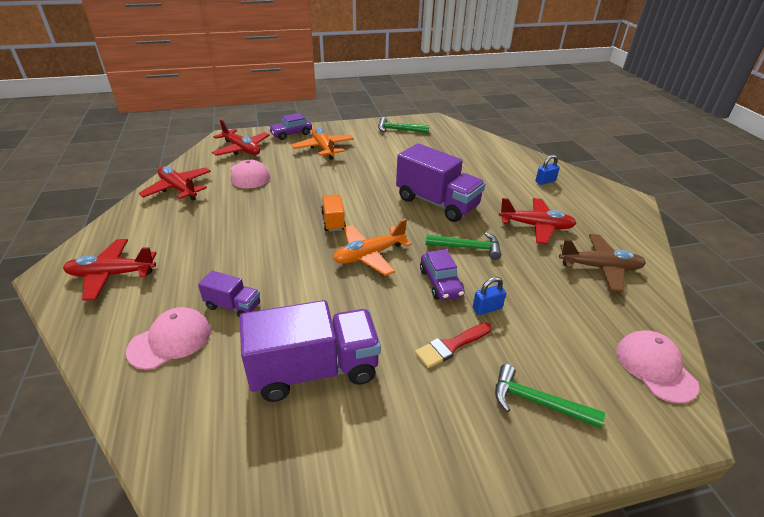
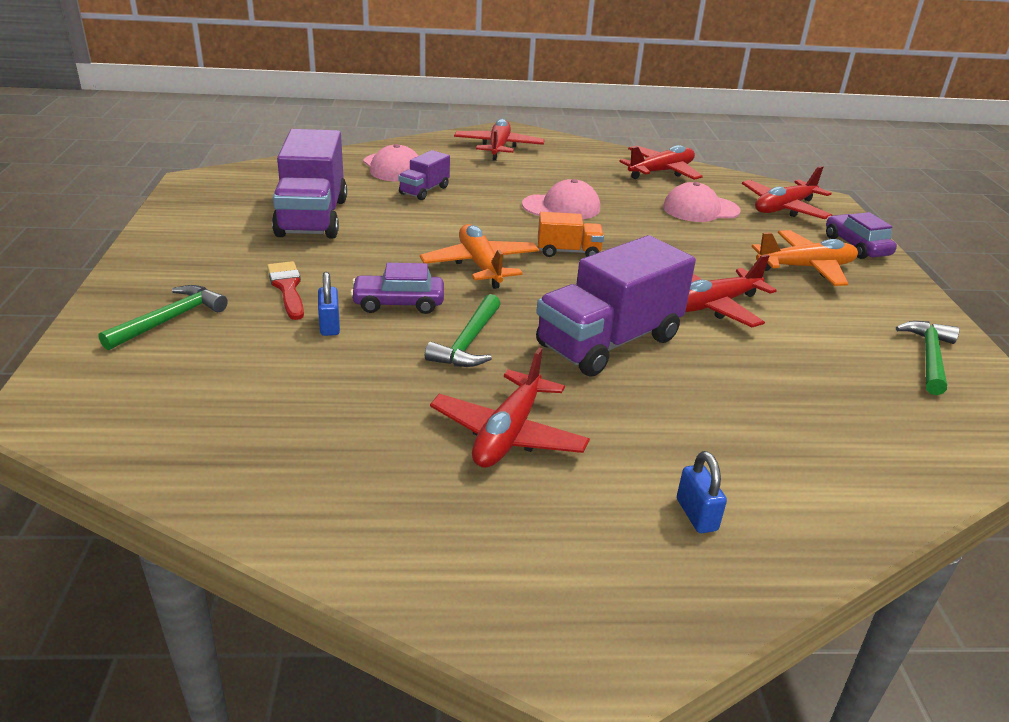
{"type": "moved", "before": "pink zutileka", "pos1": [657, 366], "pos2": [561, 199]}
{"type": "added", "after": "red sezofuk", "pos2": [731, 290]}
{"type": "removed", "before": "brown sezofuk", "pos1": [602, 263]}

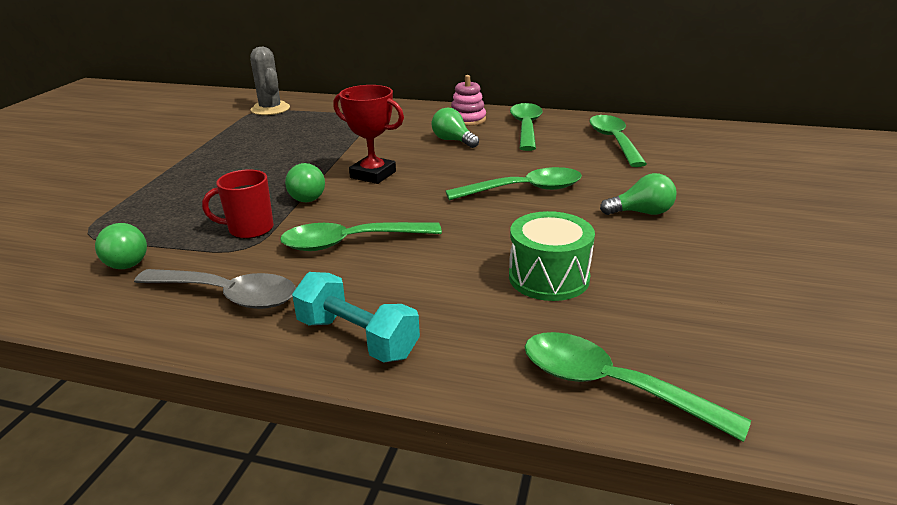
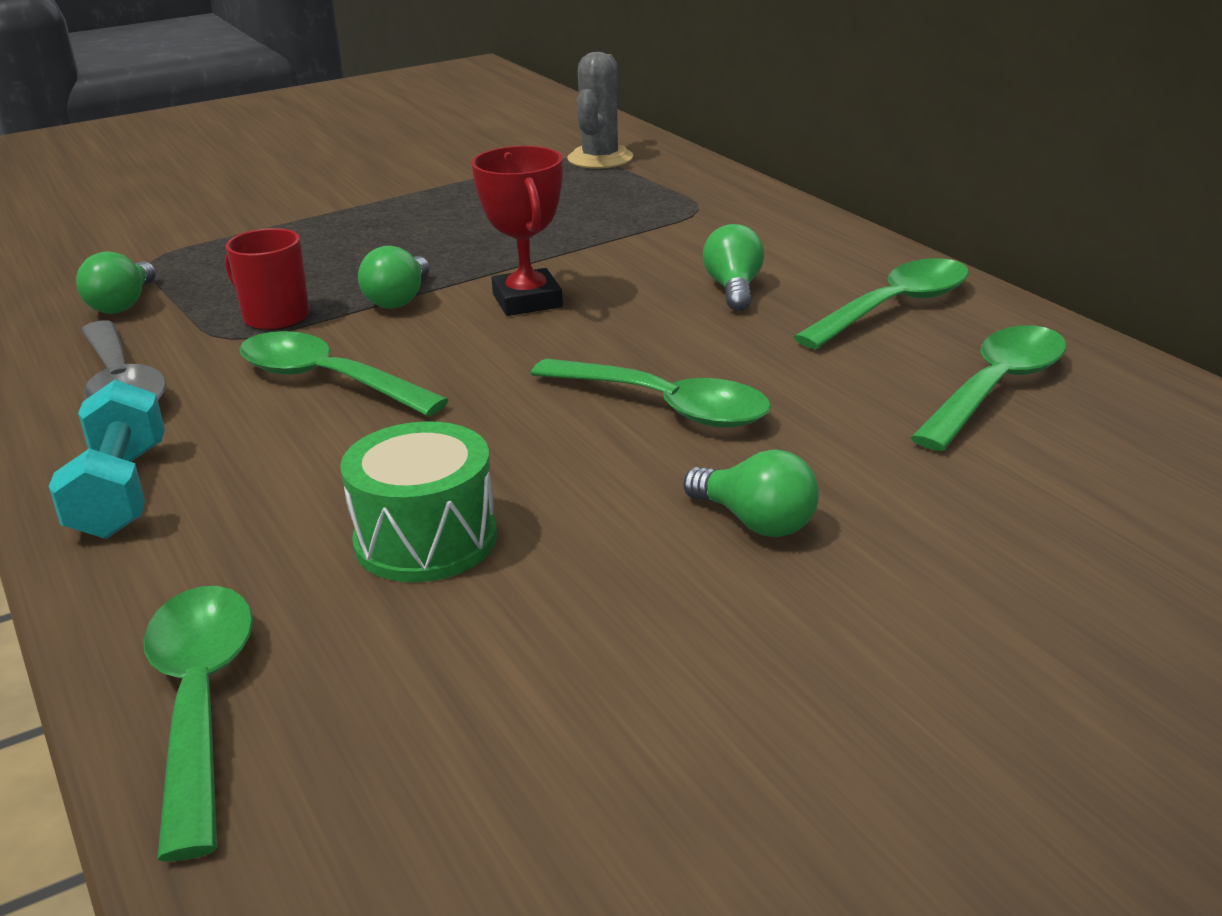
{"type": "removed", "before": "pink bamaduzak", "pos1": [468, 100]}

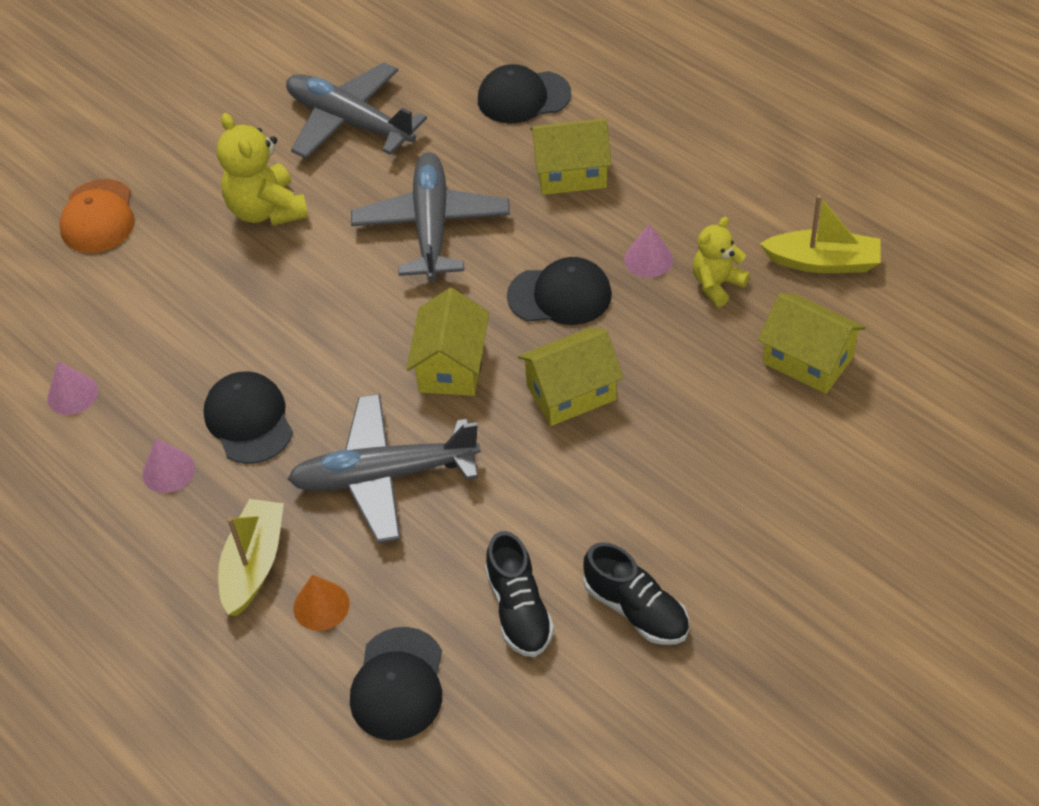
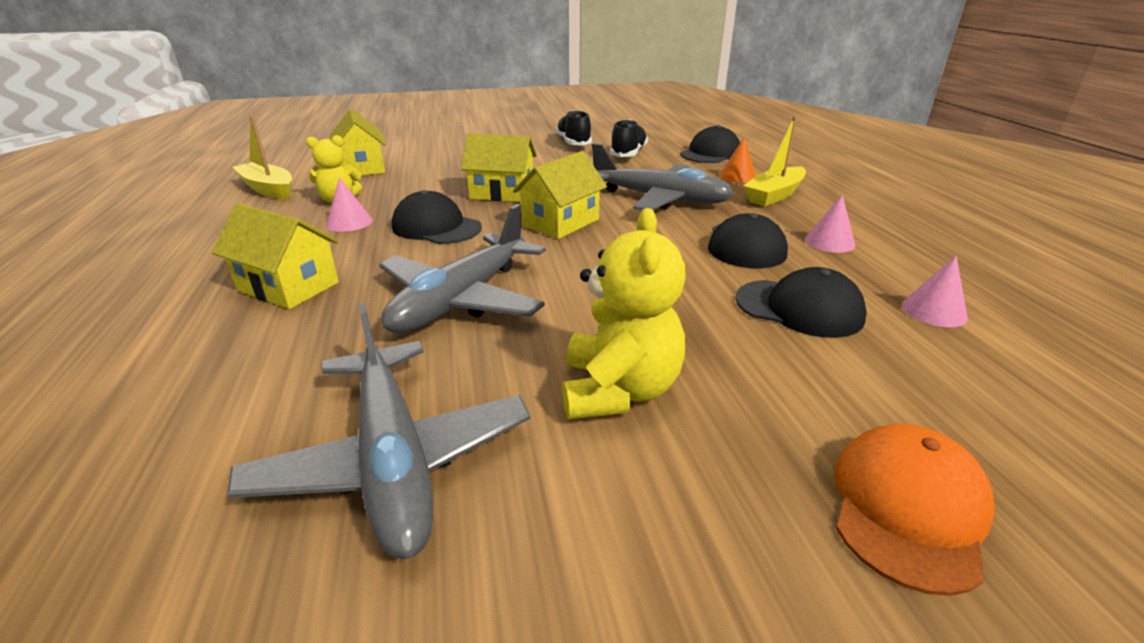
{"type": "moved", "before": "black zutileka", "pos1": [524, 94], "pos2": [801, 302]}

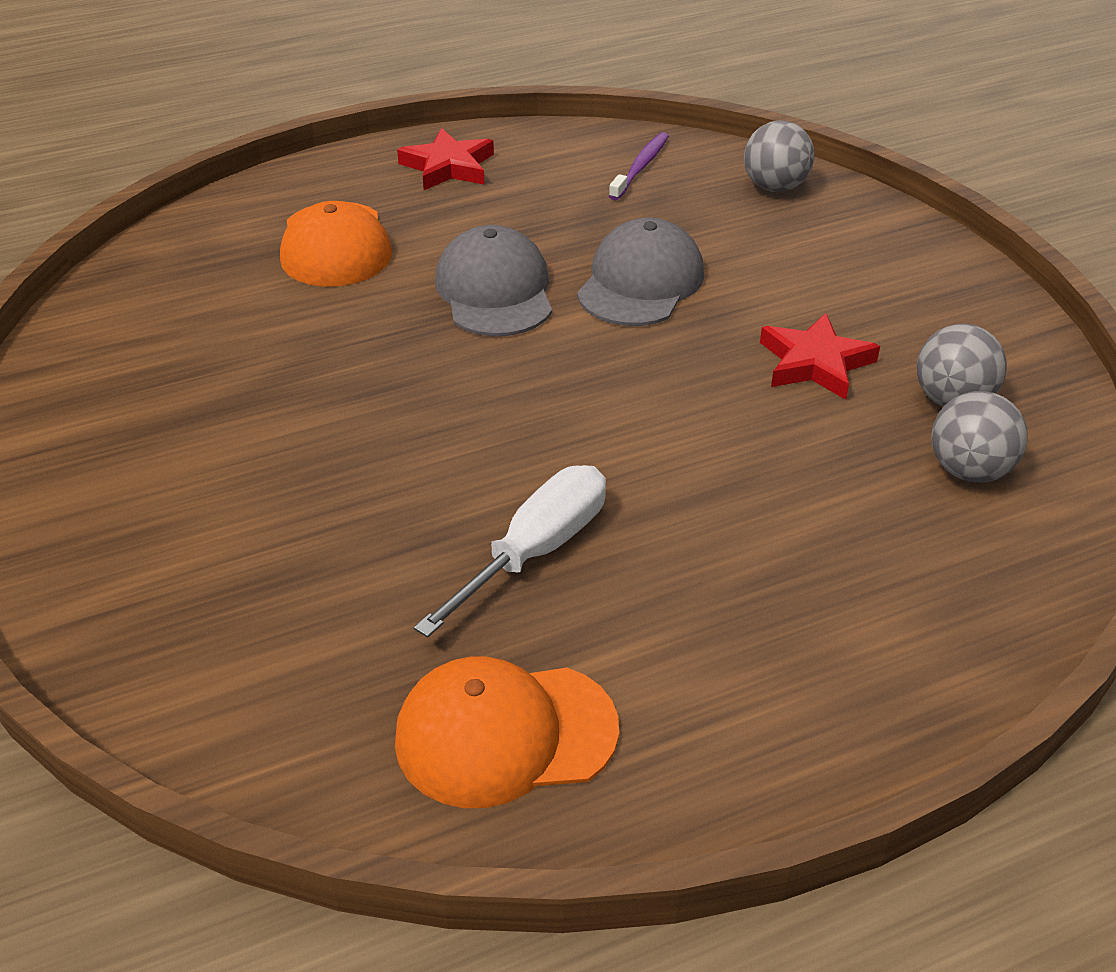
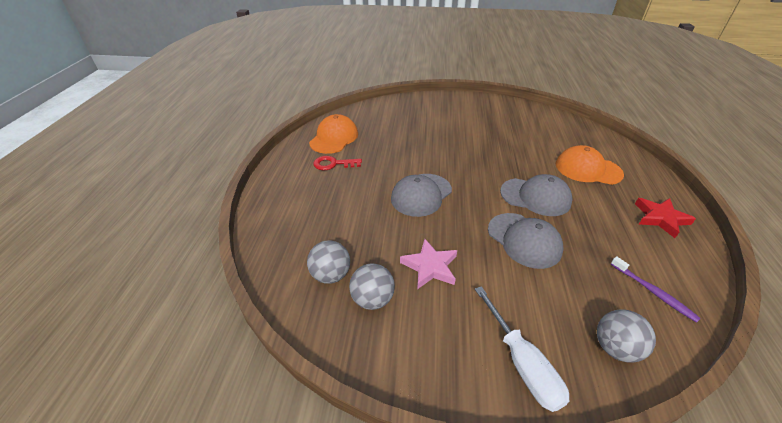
{"type": "added", "after": "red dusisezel", "pos2": [337, 163]}
{"type": "added", "after": "grey zutileka", "pos2": [421, 195]}
{"type": "recoloured", "before": "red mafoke", "after": "pink mafoke", "pos1": [820, 356], "pos2": [428, 264]}
{"type": "moved", "before": "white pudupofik", "pos1": [510, 551], "pos2": [522, 349]}

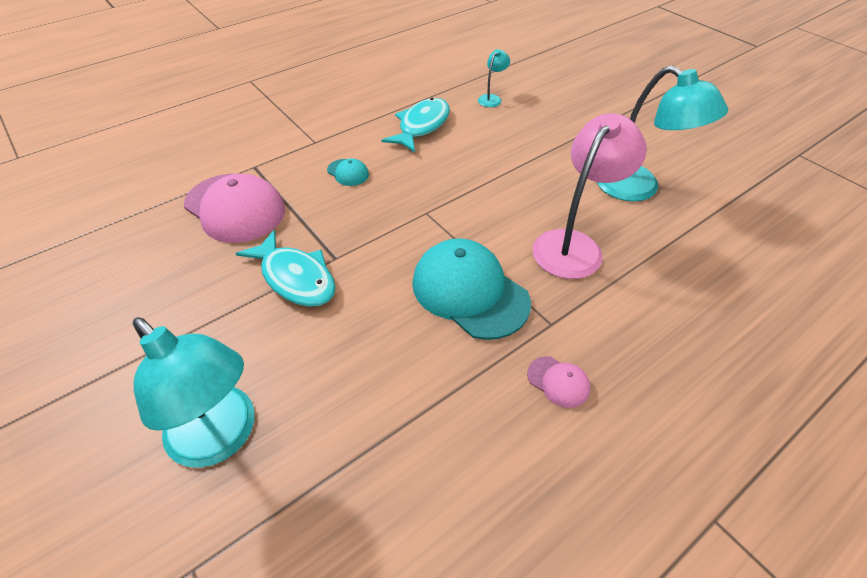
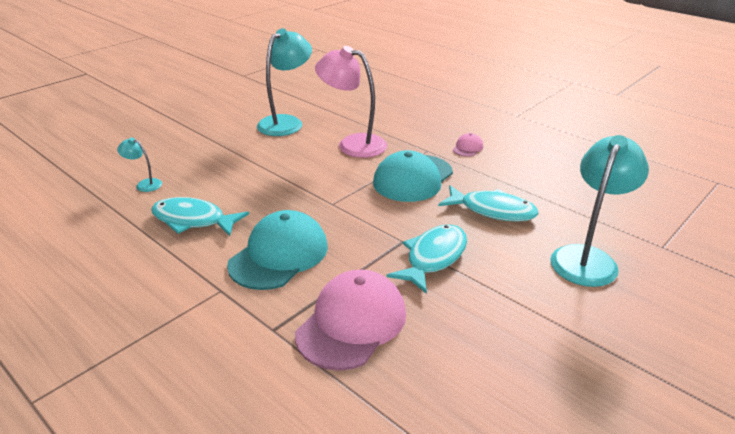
{"type": "resized", "before": "turquoise zutileka", "pos1": [348, 172], "pos2": [277, 250], "scale": 2.25}
{"type": "added", "after": "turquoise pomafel", "pos2": [488, 203]}

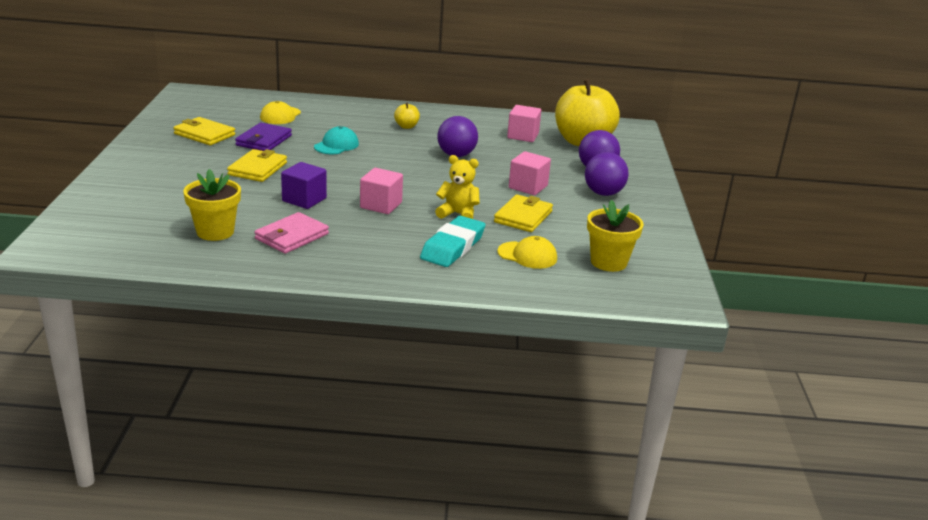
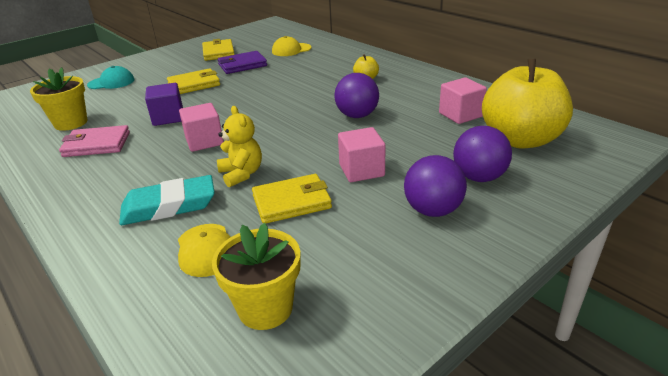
{"type": "moved", "before": "turquoise zutileka", "pos1": [336, 140], "pos2": [110, 77]}

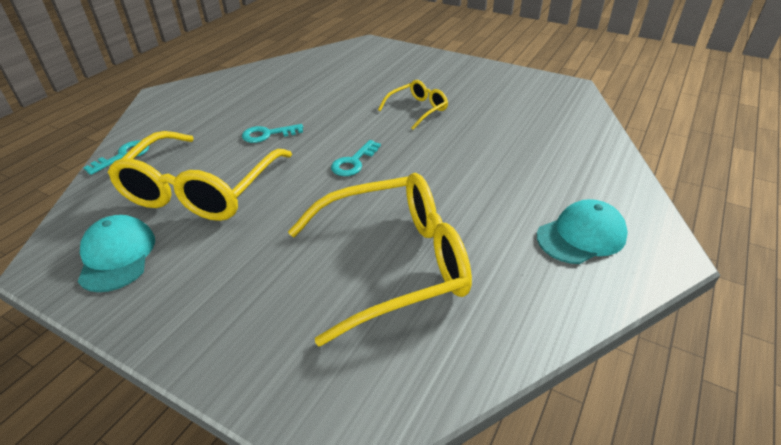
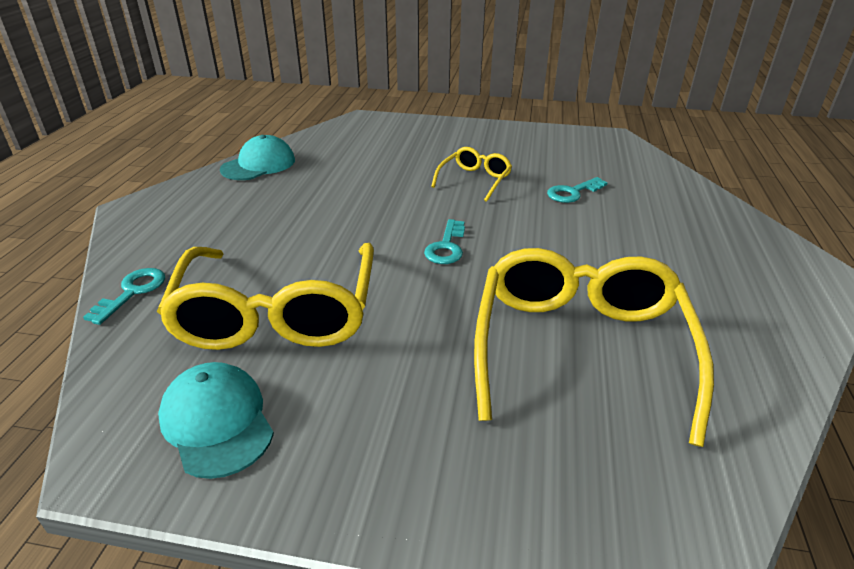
{"type": "moved", "before": "turquoise zutileka", "pos1": [582, 231], "pos2": [257, 157]}
{"type": "turned", "before": "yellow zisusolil", "pos1": [380, 259], "pos2": [594, 347], "turn": -45}
{"type": "moved", "before": "turquoise dusisezel", "pos1": [272, 133], "pos2": [577, 190]}

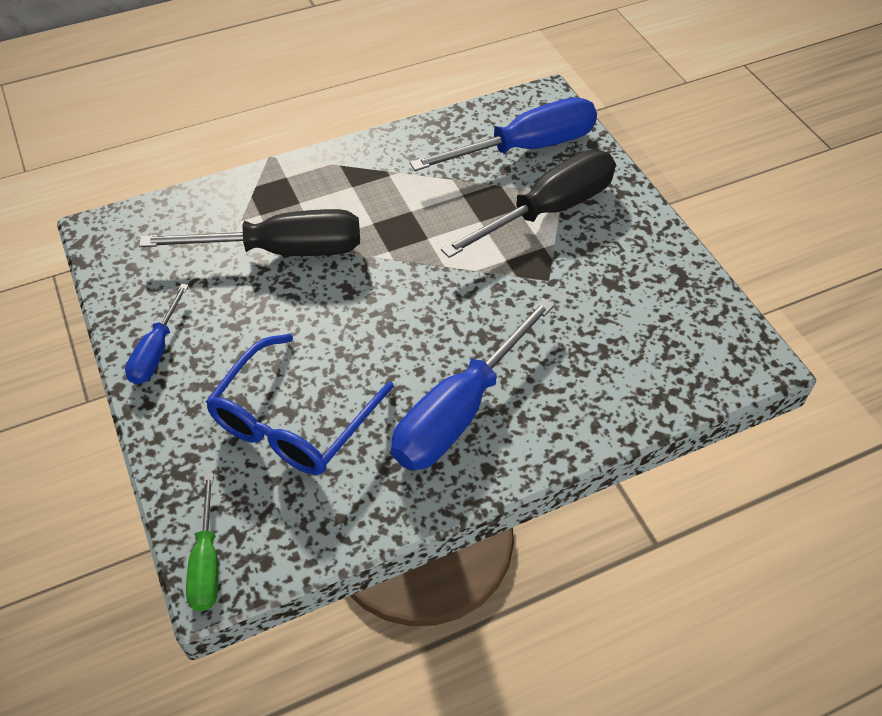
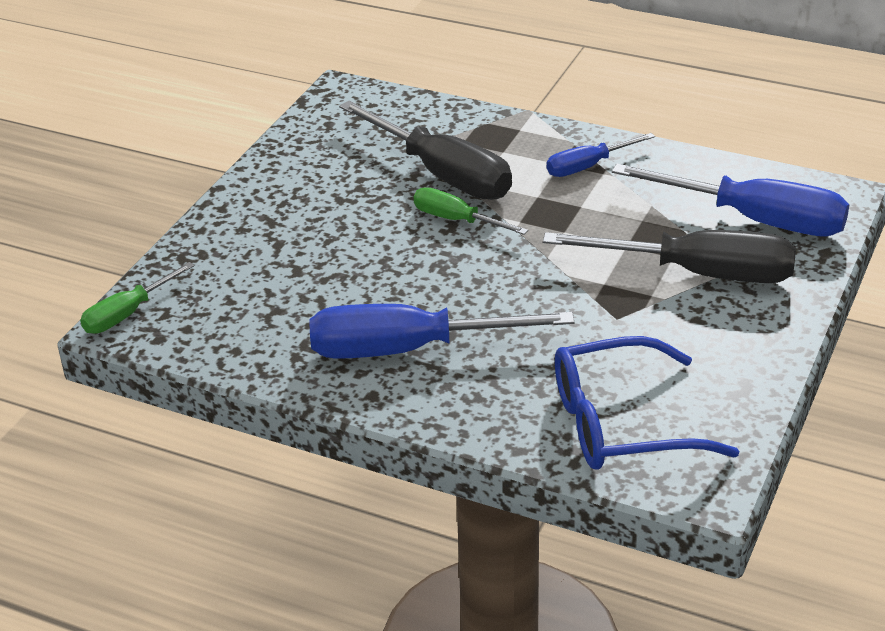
{"type": "added", "after": "green pudupofik", "pos2": [471, 211]}
{"type": "moved", "before": "blue pudupofik", "pos1": [157, 334], "pos2": [601, 155]}
{"type": "moved", "before": "blue zisusolil", "pos1": [299, 404], "pos2": [647, 403]}

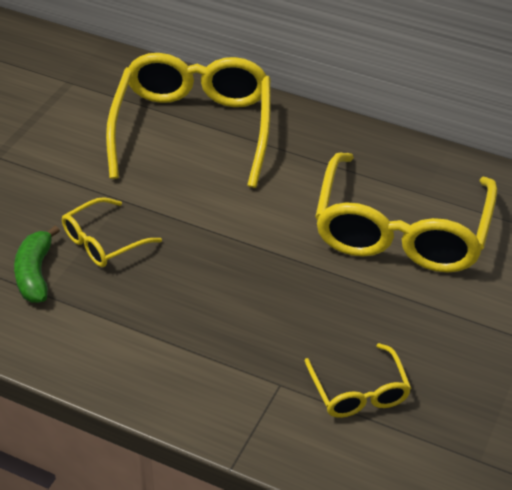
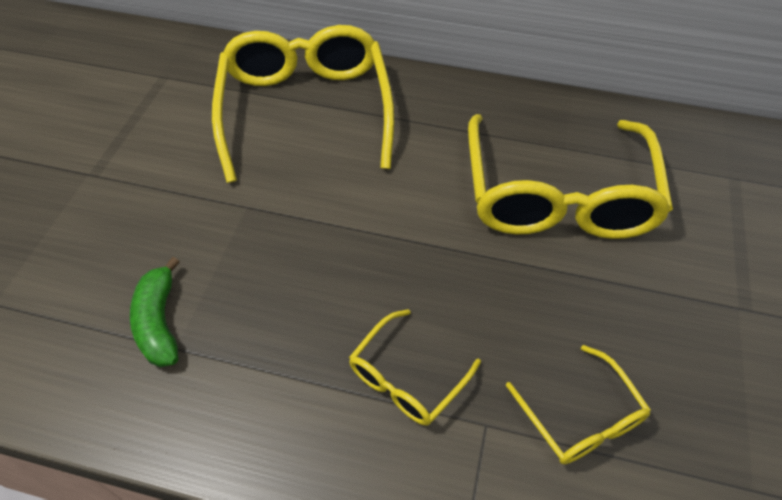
{"type": "moved", "before": "yellow zisusolil", "pos1": [112, 232], "pos2": [415, 367]}

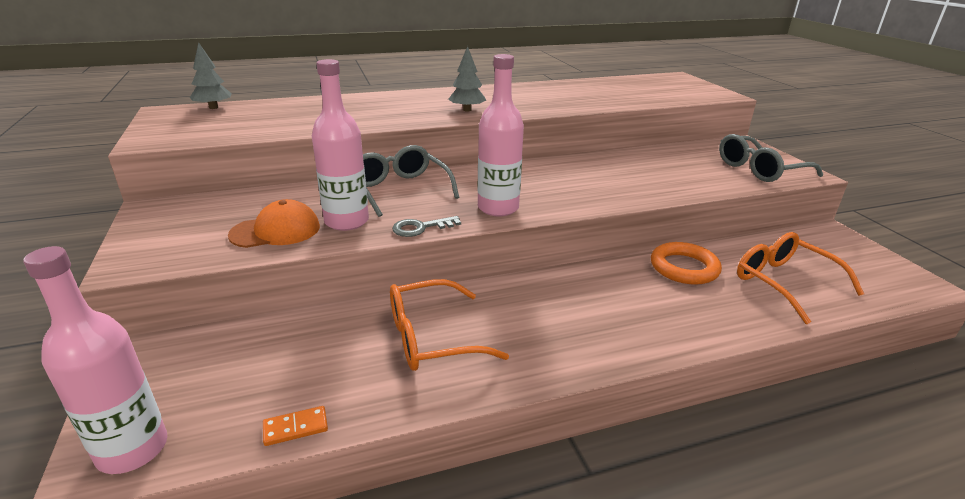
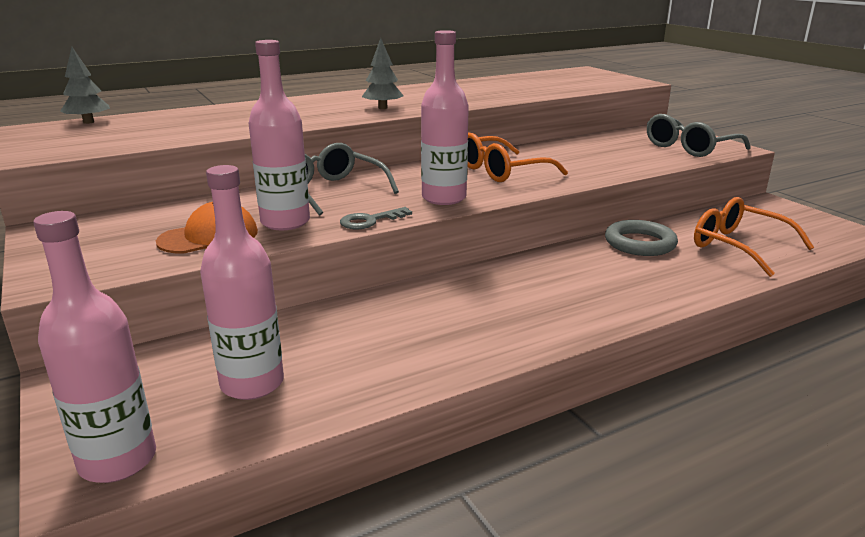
{"type": "added", "after": "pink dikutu", "pos2": [242, 282]}
{"type": "moved", "before": "orange zisusolil", "pos1": [449, 325], "pos2": [518, 157]}
{"type": "recoloured", "before": "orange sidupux", "after": "grey sidupux", "pos1": [686, 263], "pos2": [641, 238]}
{"type": "removed", "before": "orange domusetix", "pos1": [295, 426]}

